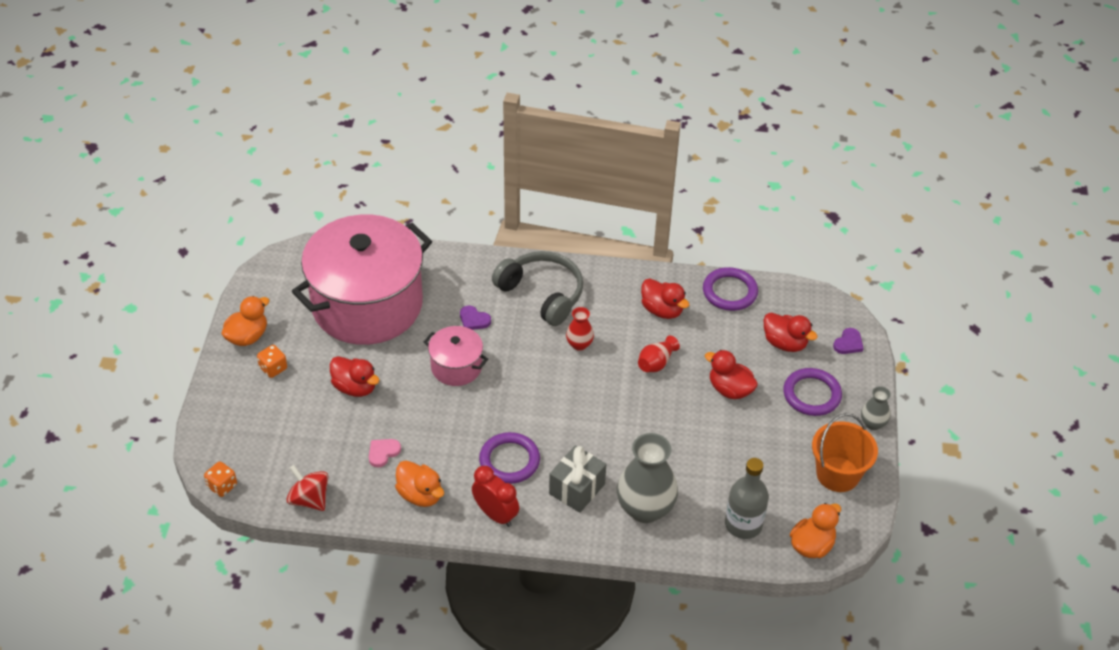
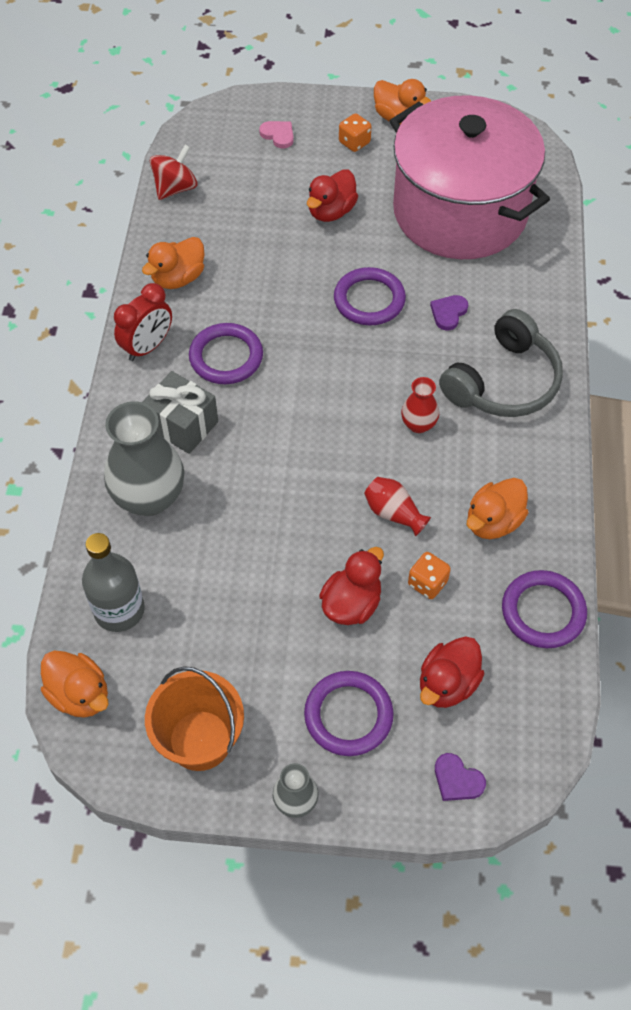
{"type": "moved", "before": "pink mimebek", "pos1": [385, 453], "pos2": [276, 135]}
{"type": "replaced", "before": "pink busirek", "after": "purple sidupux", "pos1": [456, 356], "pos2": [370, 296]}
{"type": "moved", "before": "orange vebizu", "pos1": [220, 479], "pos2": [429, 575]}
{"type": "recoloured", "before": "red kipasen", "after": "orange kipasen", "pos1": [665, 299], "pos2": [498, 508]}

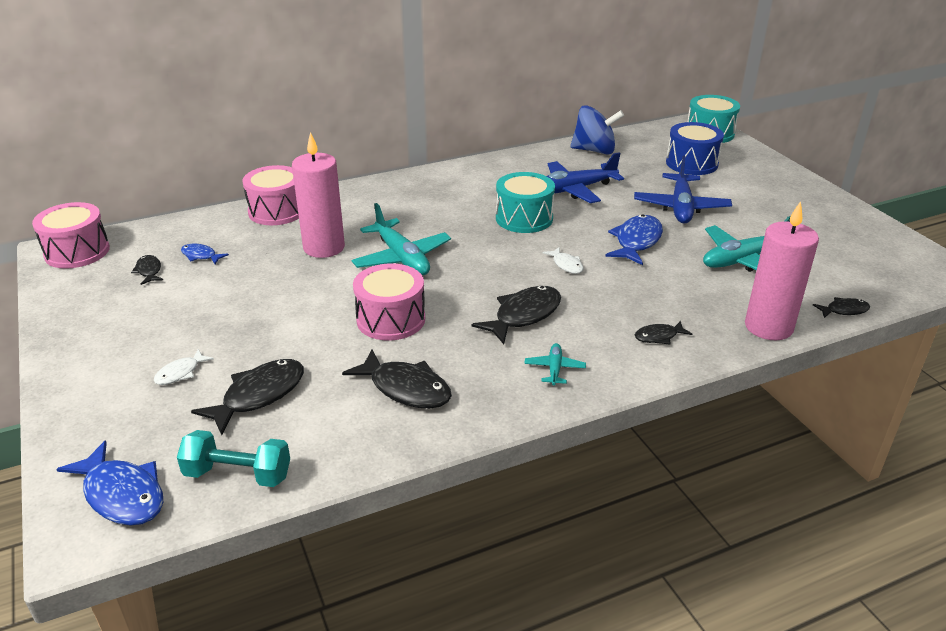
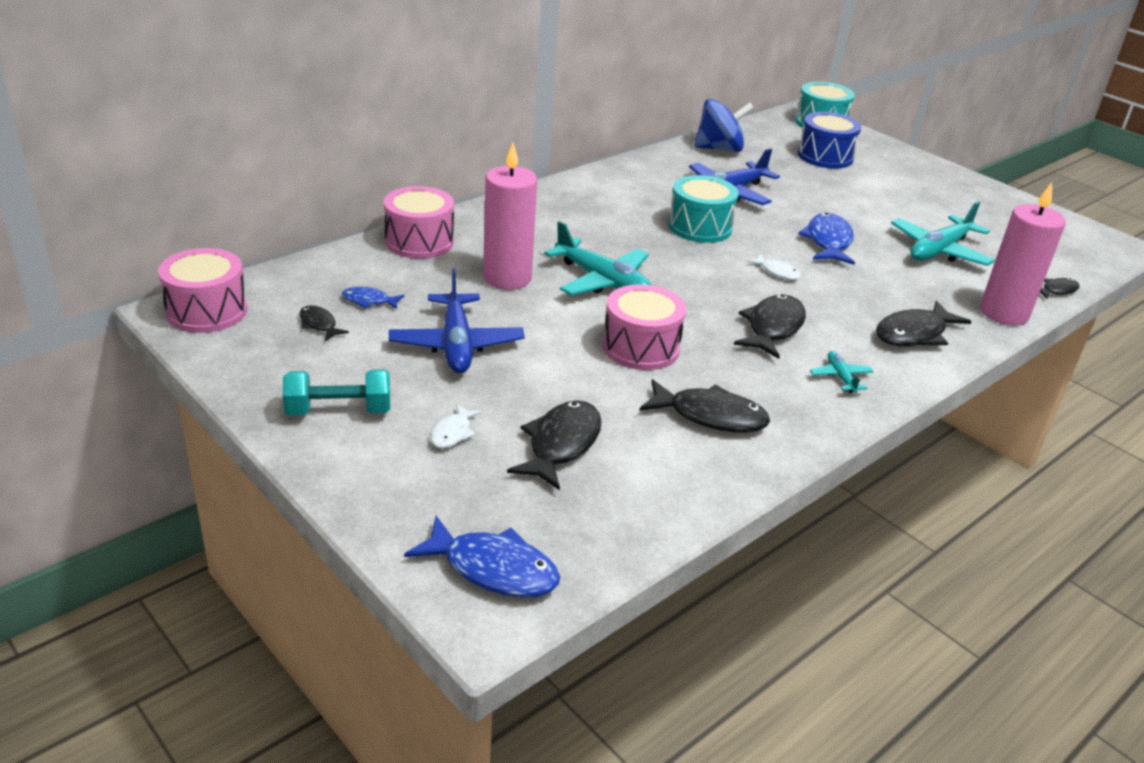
{"type": "moved", "before": "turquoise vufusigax", "pos1": [233, 458], "pos2": [336, 392]}
{"type": "moved", "before": "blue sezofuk", "pos1": [683, 189], "pos2": [457, 321]}
{"type": "resized", "before": "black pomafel", "pos1": [663, 332], "pos2": [924, 323], "scale": 1.86}

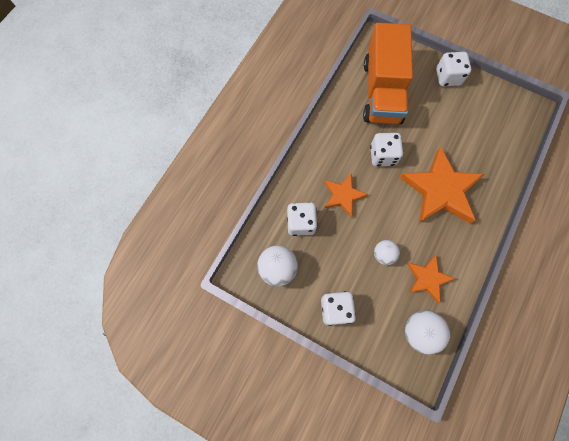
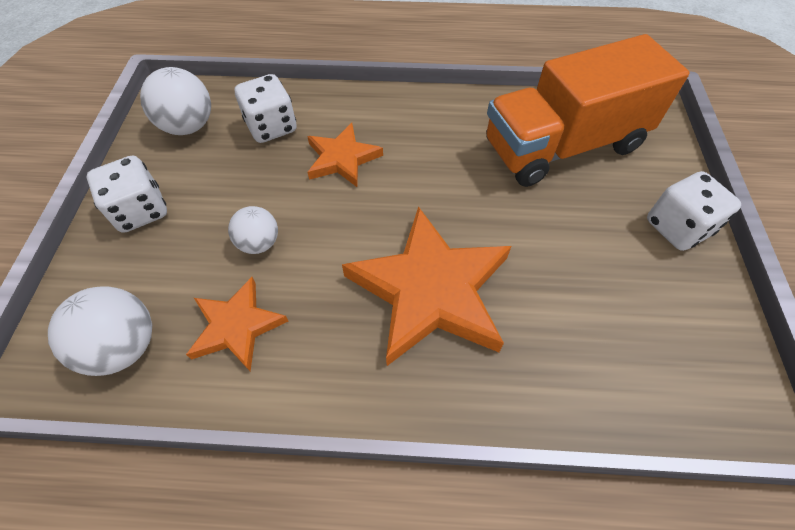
{"type": "removed", "before": "white vebizu", "pos1": [386, 149]}

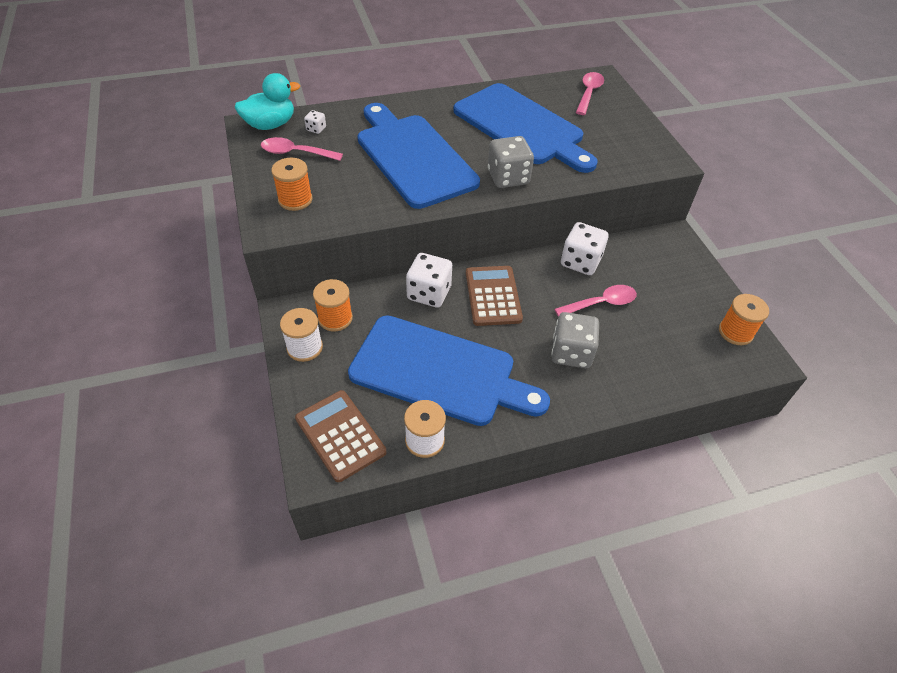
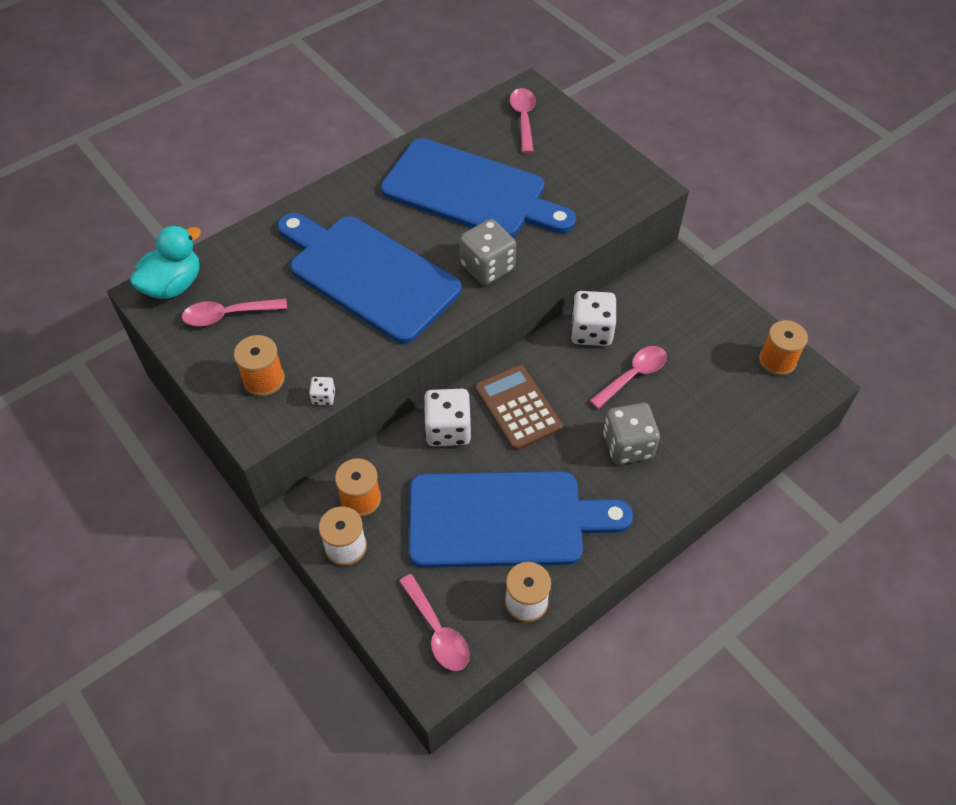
{"type": "moved", "before": "white vebizu", "pos1": [315, 122], "pos2": [322, 391]}
{"type": "replaced", "before": "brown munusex", "after": "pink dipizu", "pos1": [340, 436], "pos2": [434, 622]}

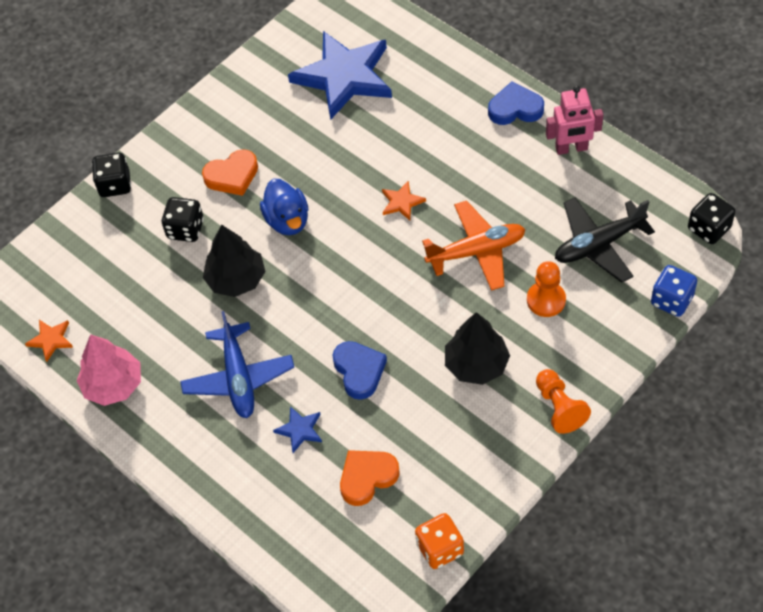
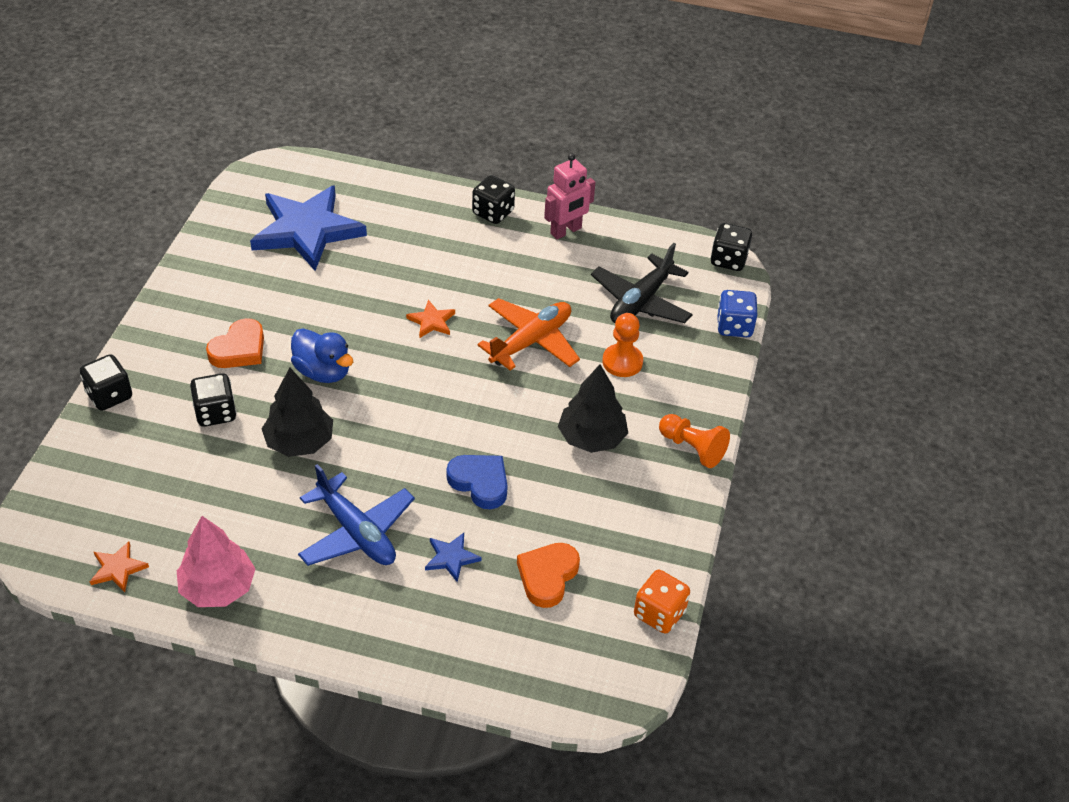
{"type": "replaced", "before": "blue mimebek", "after": "black vebizu", "pos1": [516, 103], "pos2": [493, 199]}

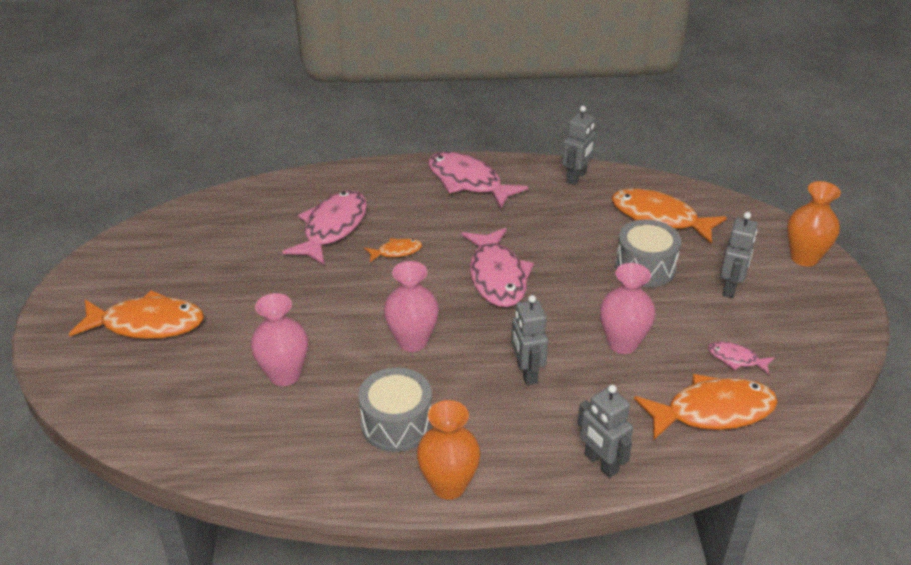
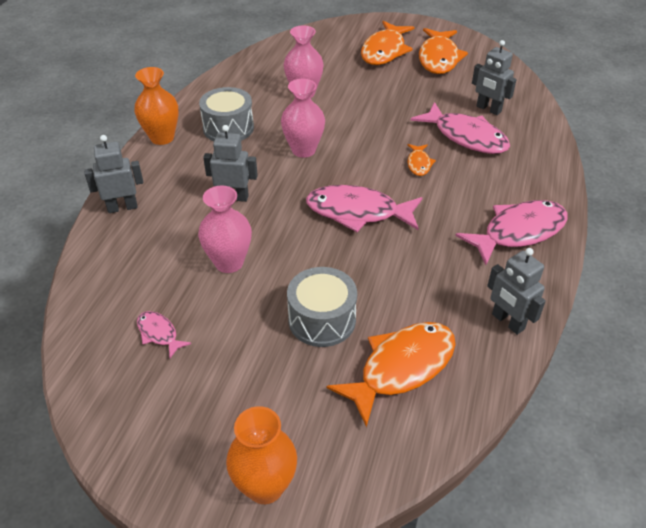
{"type": "turned", "before": "pink pomafel", "pos1": [741, 358], "pos2": [164, 334], "turn": -90}
{"type": "moved", "before": "orange pomafel", "pos1": [706, 407], "pos2": [443, 51]}
{"type": "moved", "before": "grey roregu", "pos1": [738, 255], "pos2": [494, 77]}

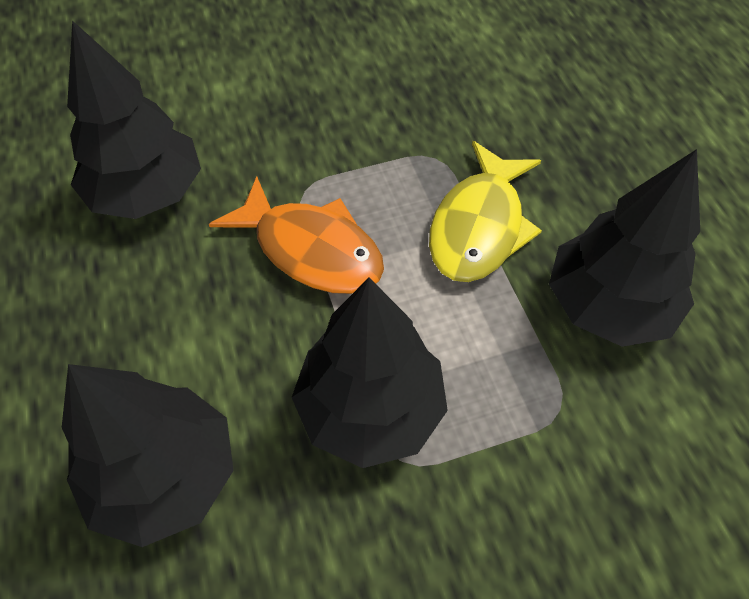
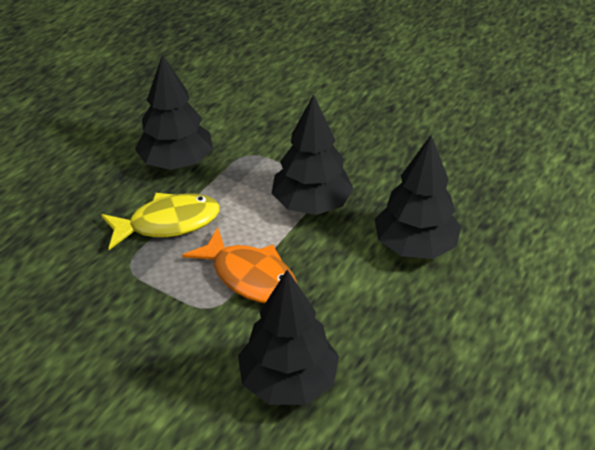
{"type": "turned", "before": "orange pomafel", "pos1": [296, 235], "pos2": [239, 265], "turn": 135}

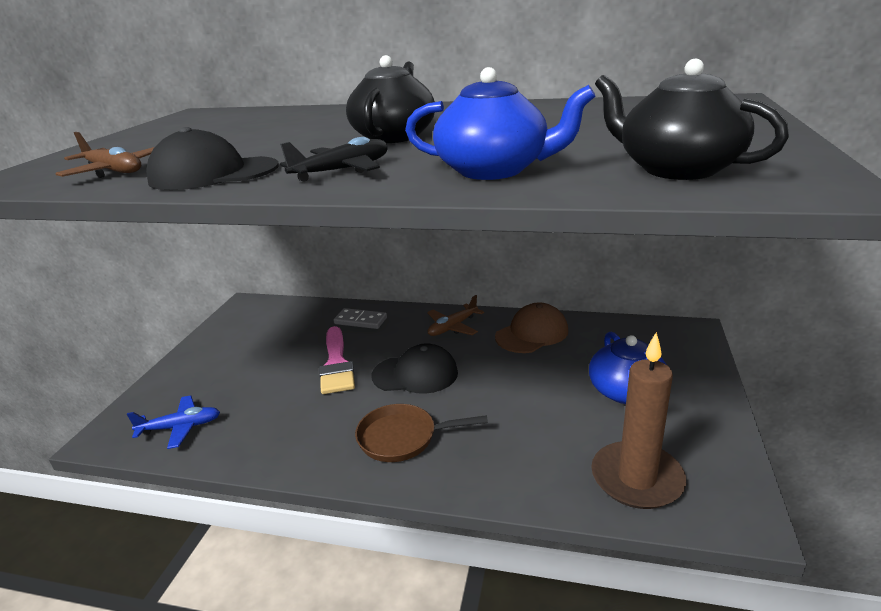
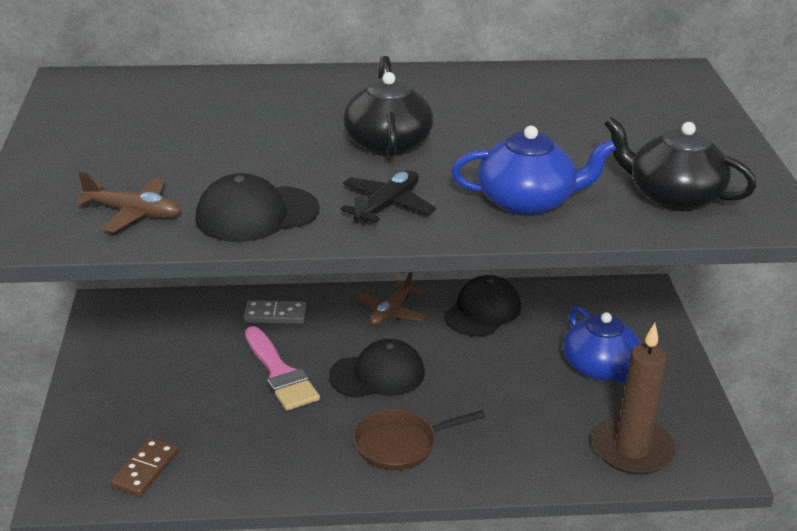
{"type": "replaced", "before": "blue sezofuk", "after": "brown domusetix", "pos1": [173, 422], "pos2": [144, 467]}
{"type": "recoloured", "before": "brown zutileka", "after": "black zutileka", "pos1": [532, 328], "pos2": [482, 306]}

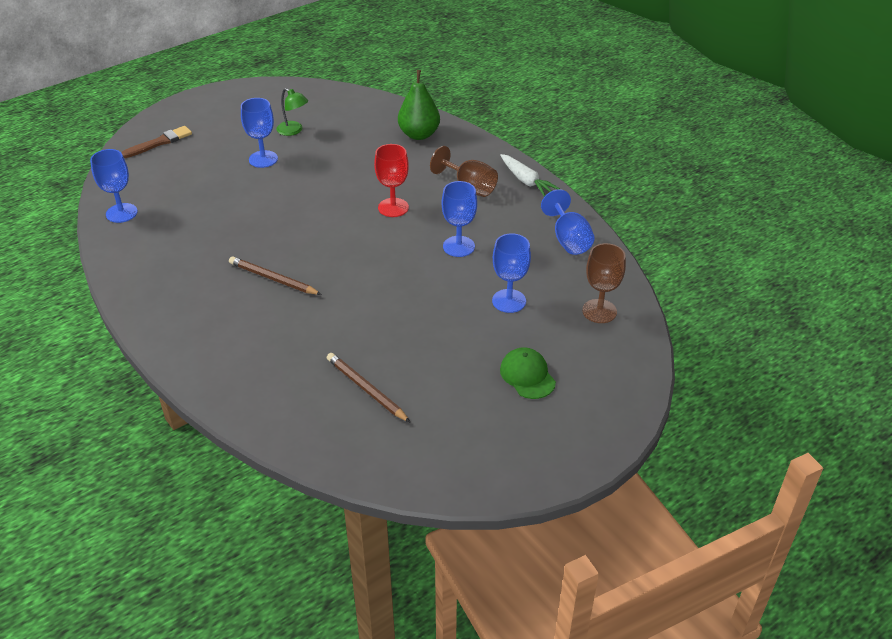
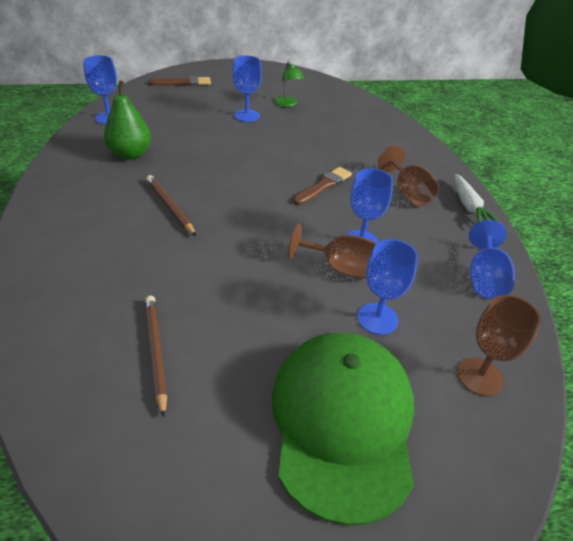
{"type": "moved", "before": "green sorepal", "pos1": [419, 105], "pos2": [127, 120]}
{"type": "resized", "before": "green zutileka", "pos1": [528, 373], "pos2": [343, 429], "scale": 2.27}
{"type": "added", "after": "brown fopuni", "pos2": [332, 251]}
{"type": "replaced", "before": "red fopuni", "after": "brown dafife", "pos1": [391, 180], "pos2": [322, 186]}

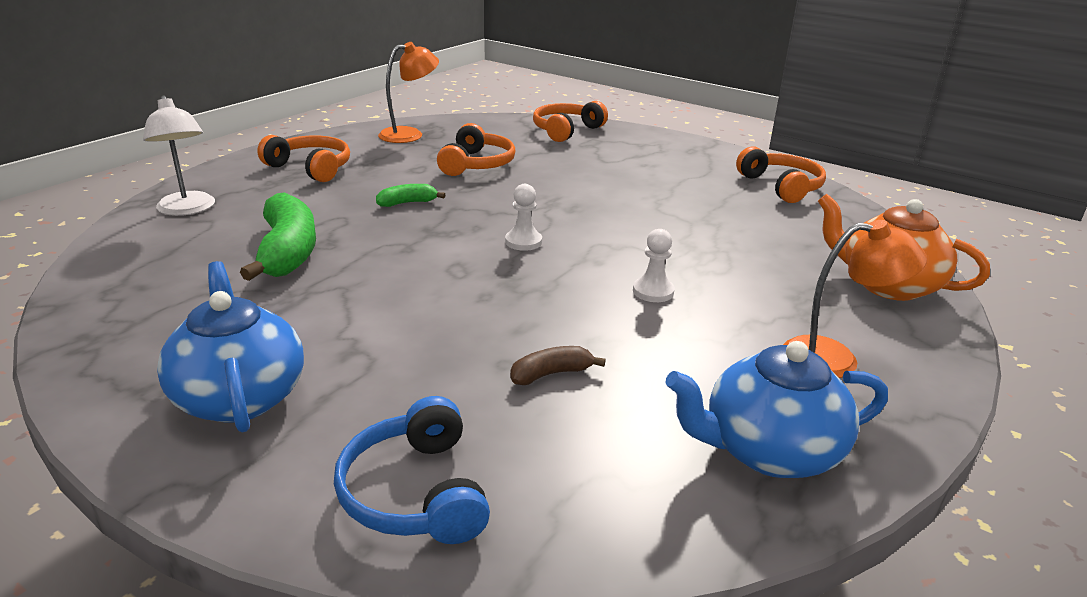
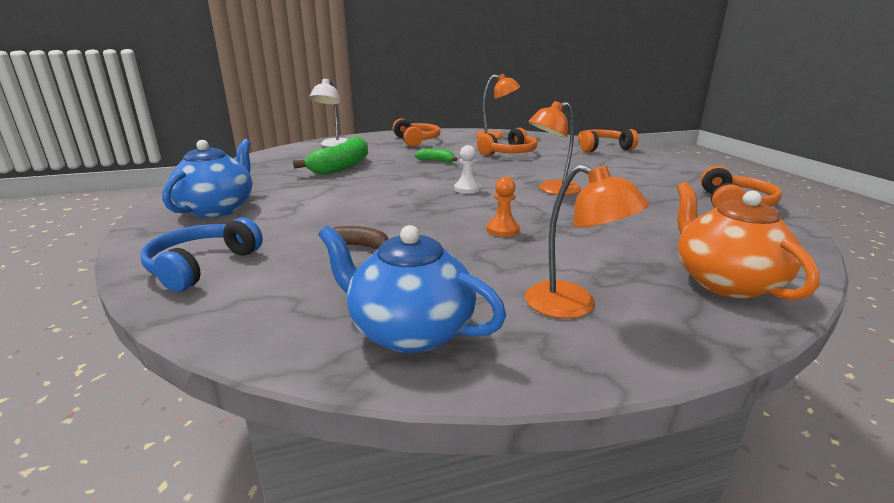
{"type": "recoloured", "before": "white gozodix", "after": "orange gozodix", "pos1": [654, 265], "pos2": [503, 207]}
{"type": "added", "after": "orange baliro", "pos2": [554, 148]}

